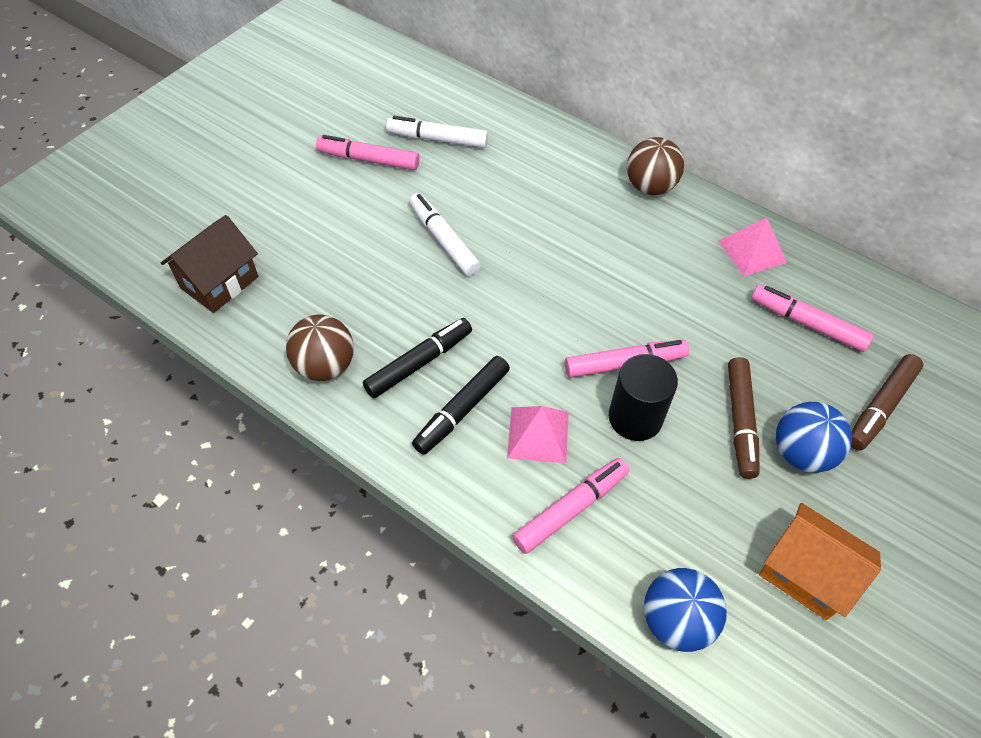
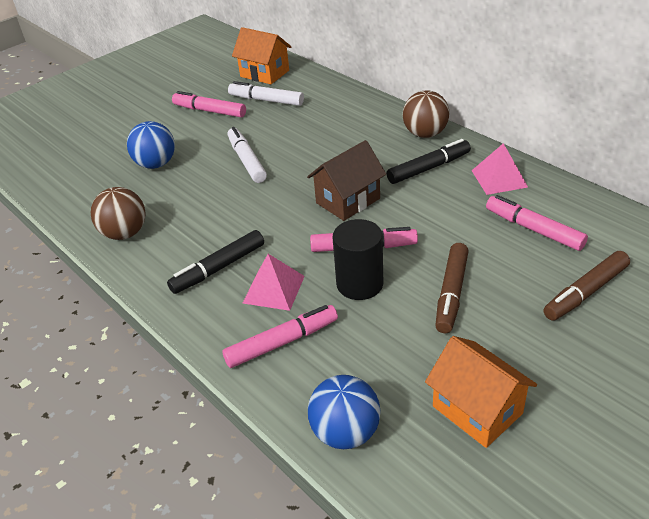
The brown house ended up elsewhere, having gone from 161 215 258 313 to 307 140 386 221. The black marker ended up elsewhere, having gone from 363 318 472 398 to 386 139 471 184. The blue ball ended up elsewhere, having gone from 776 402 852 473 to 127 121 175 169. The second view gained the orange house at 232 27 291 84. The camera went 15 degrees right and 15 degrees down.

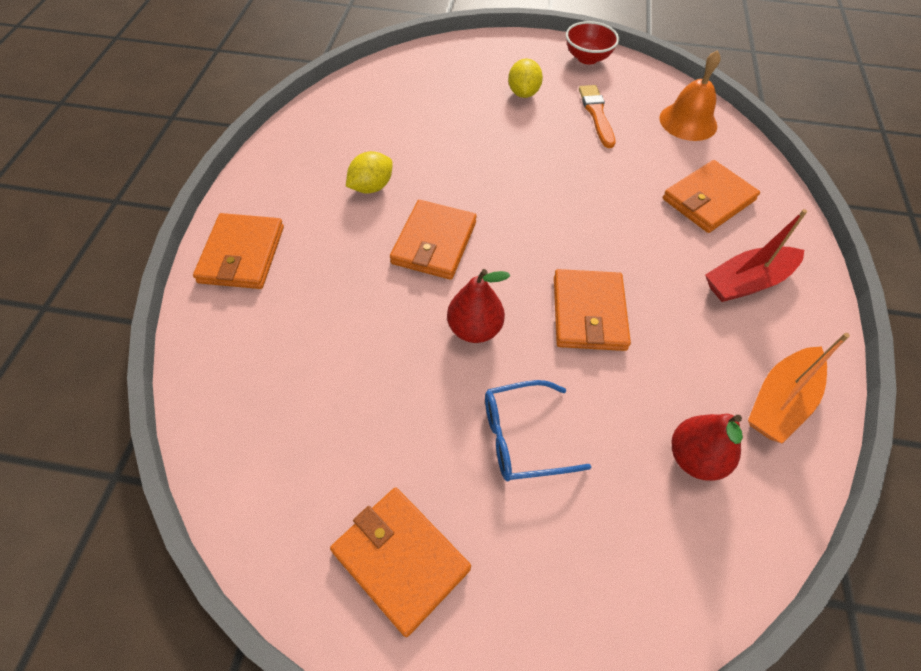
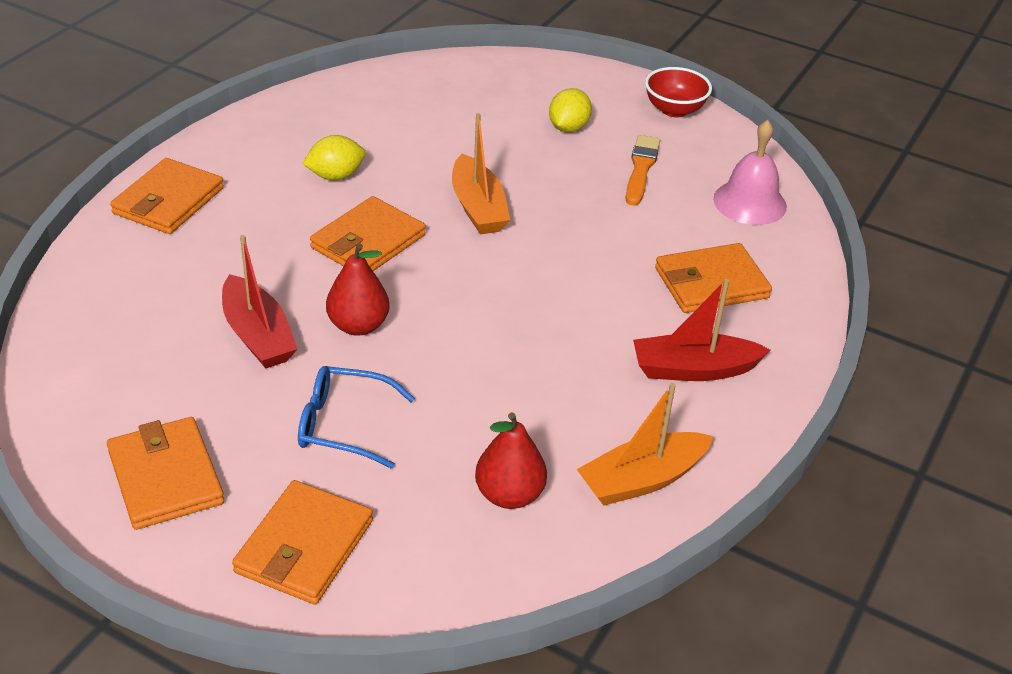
The orange wallet ended up elsewhere, having gone from 554 269 631 351 to 232 480 373 605. What was the orange bell at 659 50 721 141 turned into the pink bell at 713 120 787 225. The second view gained the red boat at 222 235 297 369. The second view gained the orange boat at 452 113 510 235. The camera went 20 degrees right and 15 degrees down.

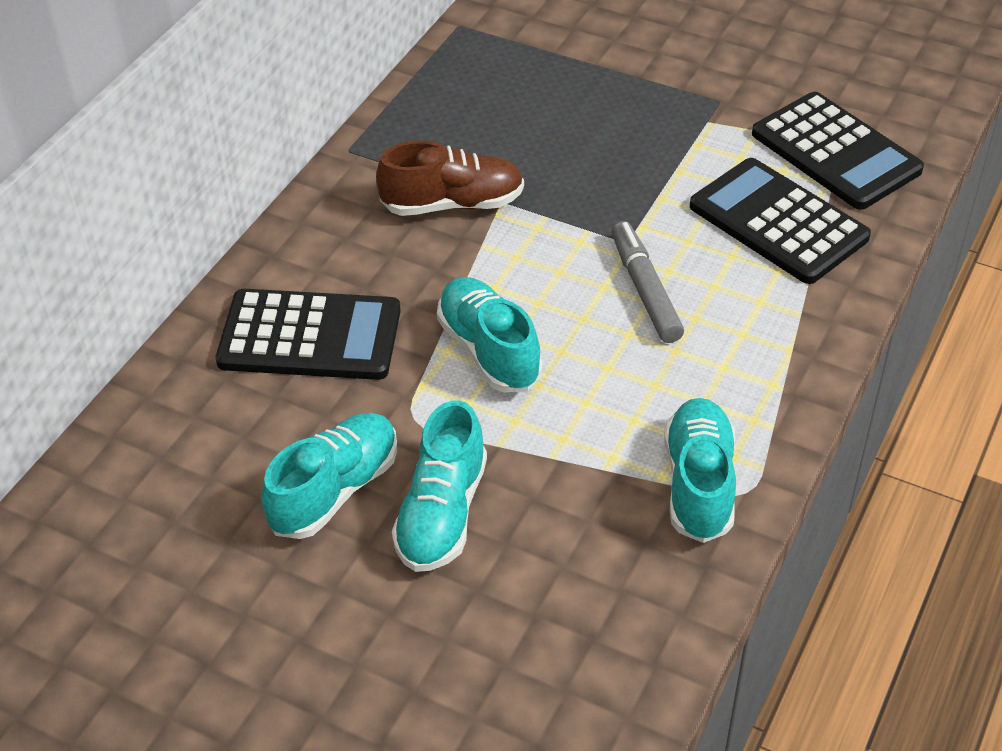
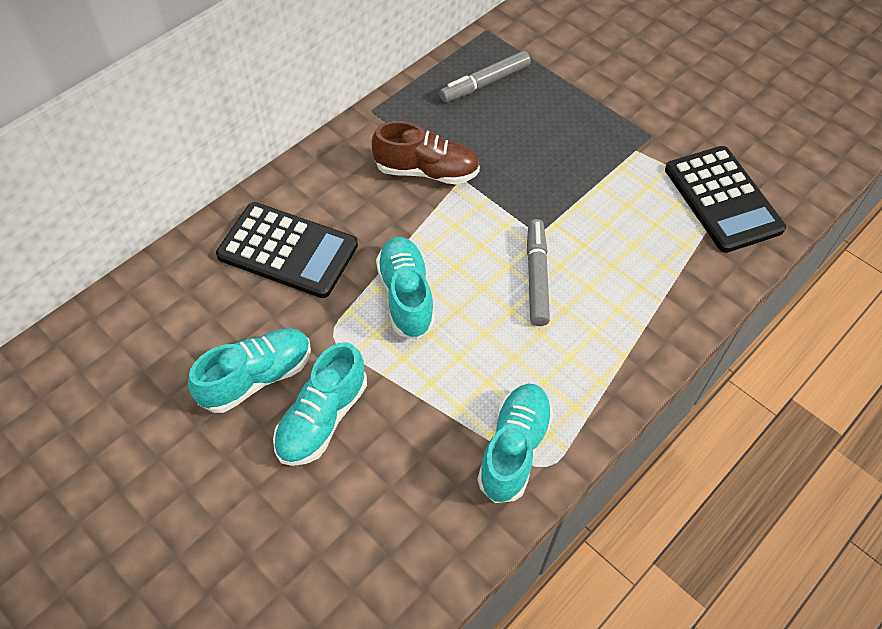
The second view lost the black calculator at 690 158 871 284. The second view gained the grey marker at 439 51 531 102. The camera went 15 degrees right and 10 degrees up.

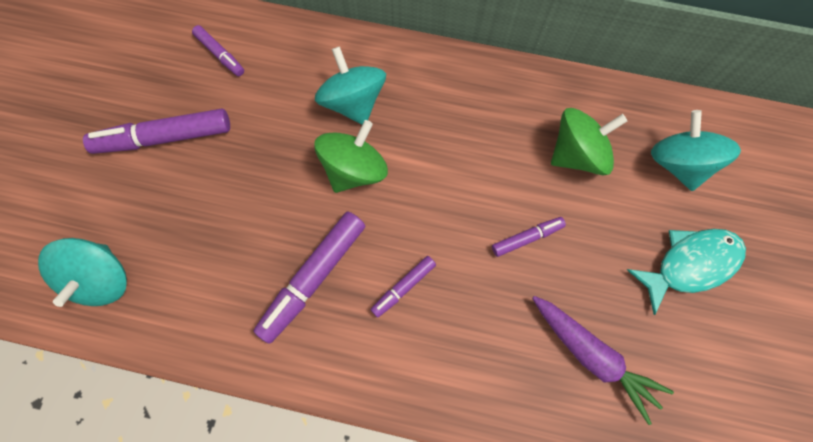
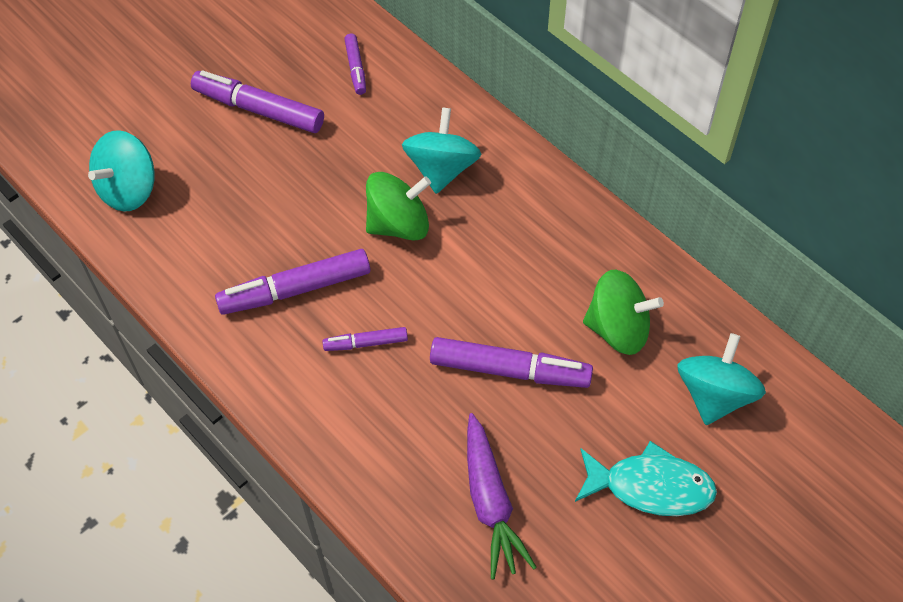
The size of the purple marker at 492 217 566 257 changed by a factor of 1.88. The camera went 35 degrees right and 15 degrees down.

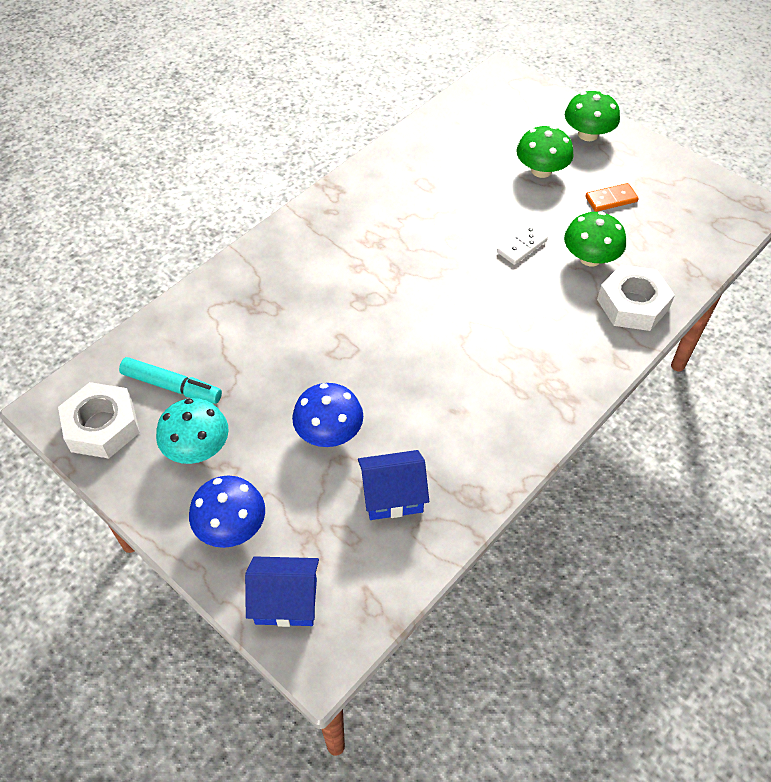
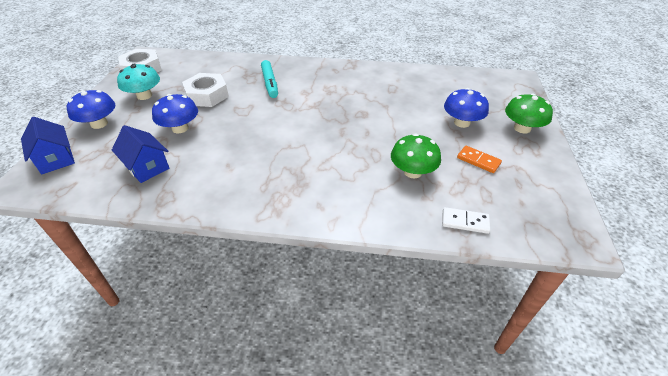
The turquoise marker ended up elsewhere, having gone from 119 357 222 404 to 261 60 278 98. The white domino ended up elsewhere, having gone from 497 225 548 265 to 442 207 491 234. What was the green mushroom at 517 126 574 178 turned into the blue mushroom at 444 88 489 128. The white nut ended up elsewhere, having gone from 597 264 675 331 to 182 73 229 107. The camera went 55 degrees right and 10 degrees down.

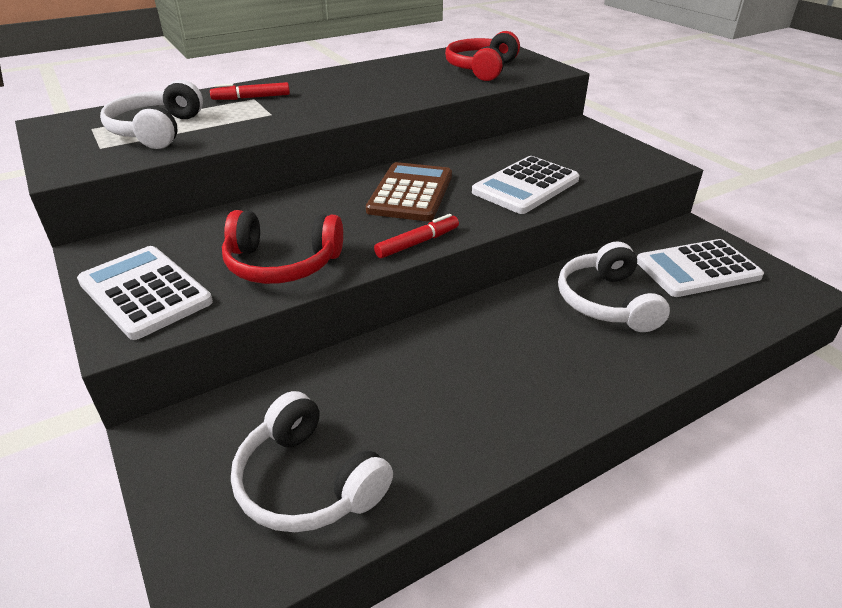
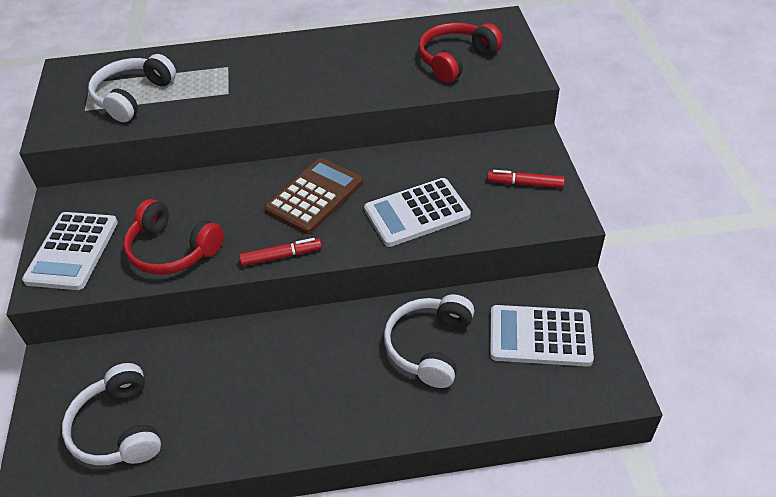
The white calculator at 77 246 213 340 ended up facing another way, 150 degrees counterclockwise from before. The red marker ended up elsewhere, having gone from 210 82 290 100 to 487 170 565 188. The camera went 25 degrees right and 10 degrees up.

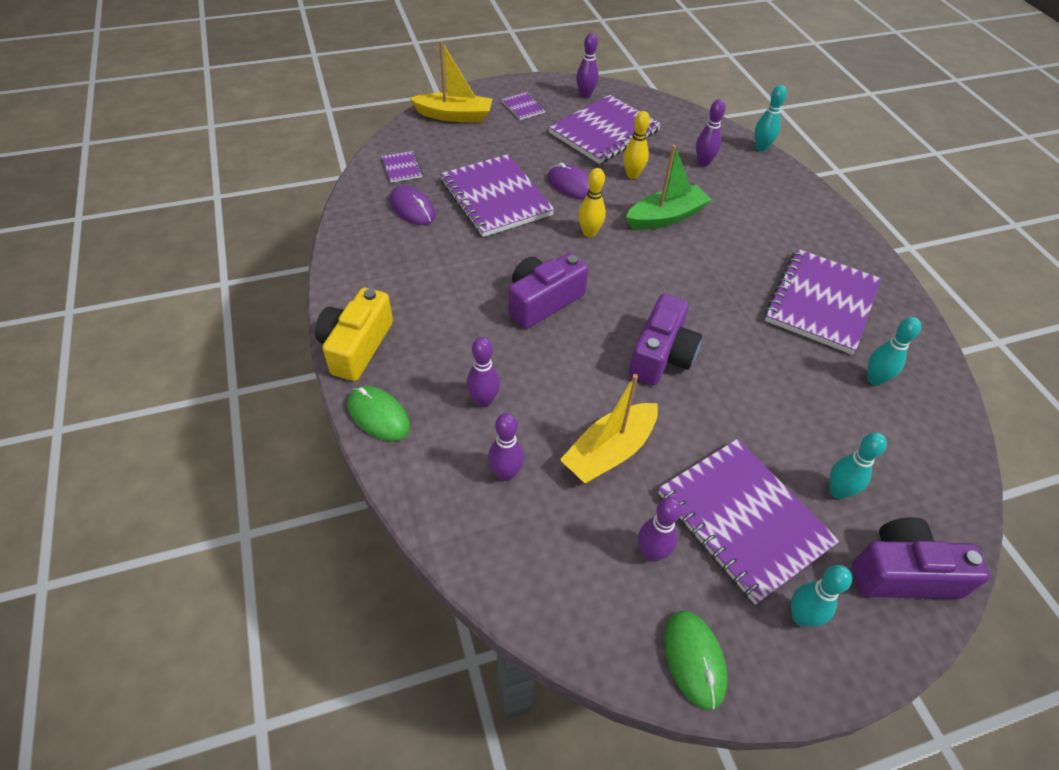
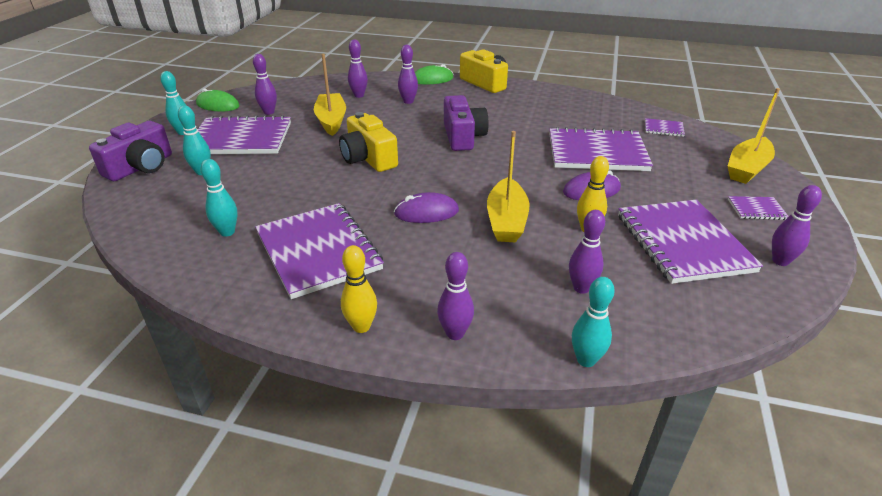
The purple mouse ended up elsewhere, having gone from 389 185 435 225 to 394 192 459 223. The yellow bowling pin ended up elsewhere, having gone from 578 168 606 237 to 341 245 377 333. What was the green boat at 626 145 712 230 turned into the yellow boat at 487 131 530 242. What was the purple camera at 629 294 702 385 turned into the yellow camera at 339 112 398 172. The second view gained the purple bowling pin at 437 252 474 340. The camera went 125 degrees right and 15 degrees down.

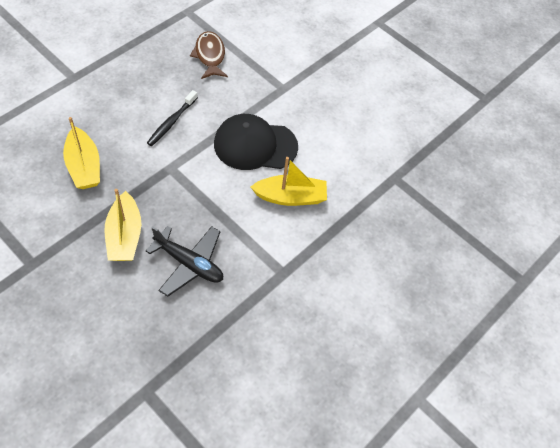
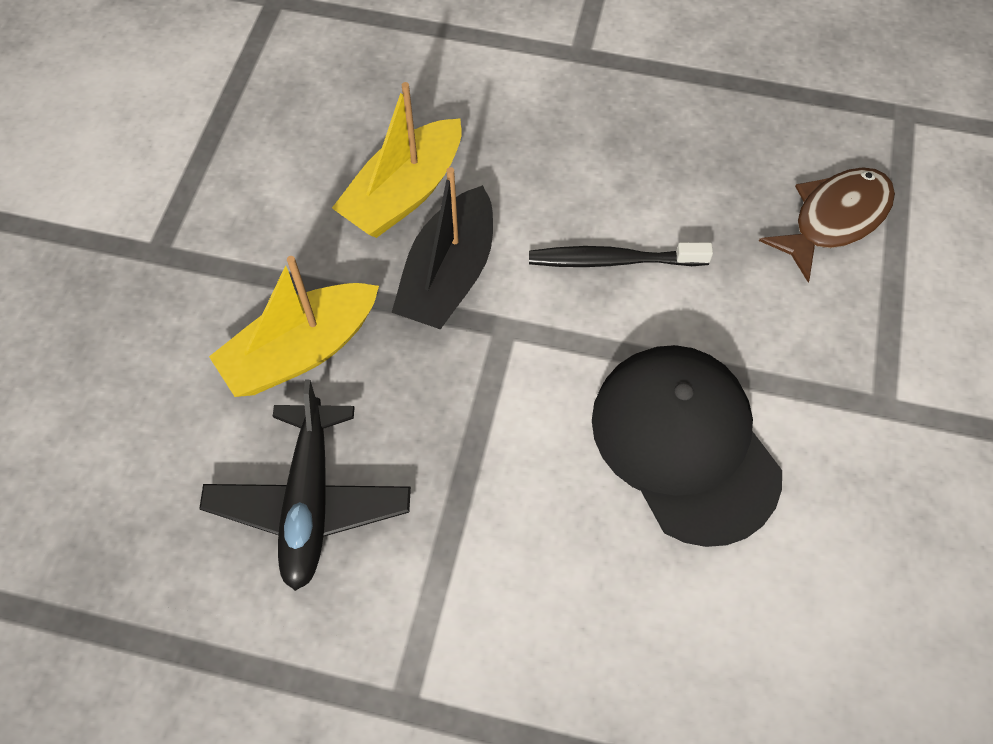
The second view lost the yellow boat at 251 157 327 206. The second view gained the black boat at 392 167 493 330. The camera went 65 degrees right and 5 degrees up.

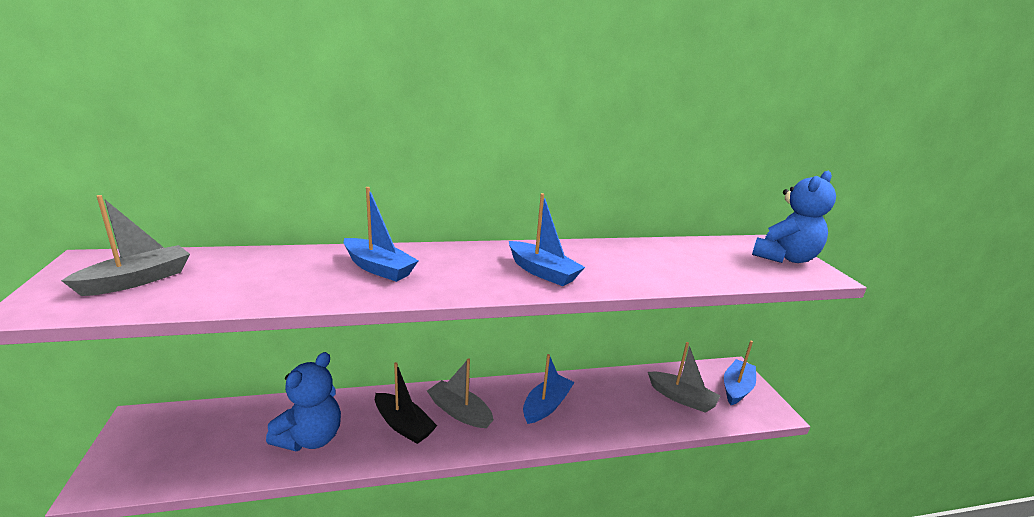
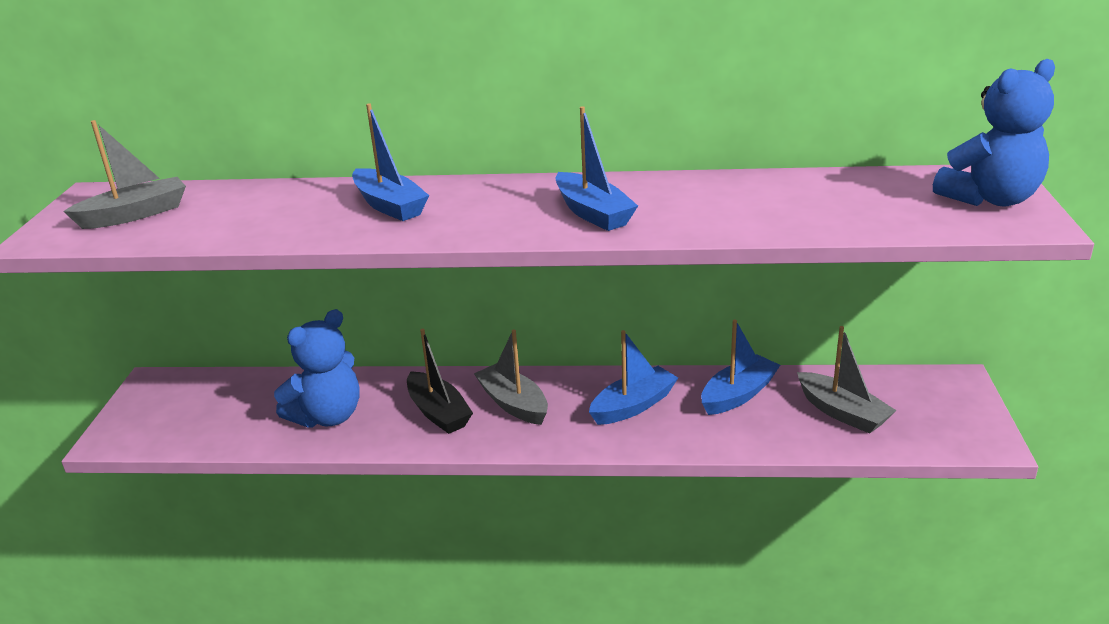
The blue boat ended up elsewhere, having gone from 724 340 756 405 to 701 319 780 415. The camera went 20 degrees right and 5 degrees up.

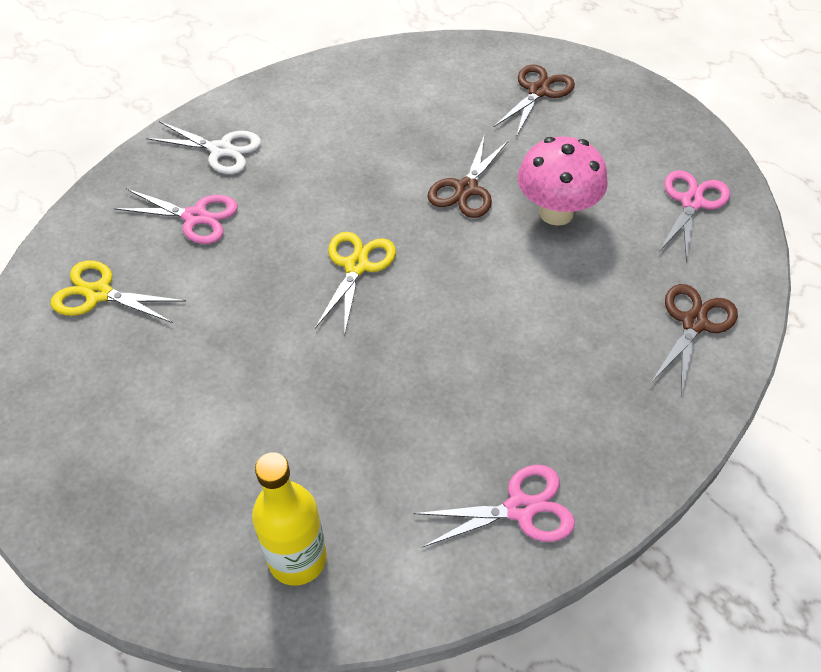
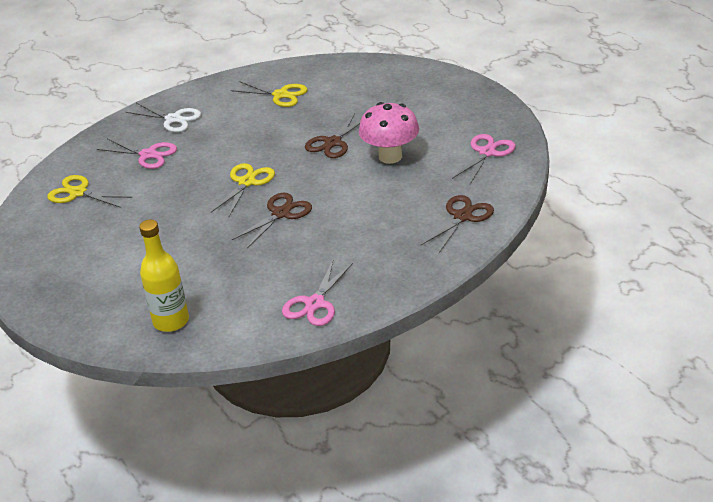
The pink scissors at 413 465 575 547 ended up facing another way, 120 degrees clockwise from before. The brown scissors ended up elsewhere, having gone from 494 65 575 137 to 232 193 312 248. The second view gained the yellow scissors at 231 81 308 107. The camera went 10 degrees right and 15 degrees down.

